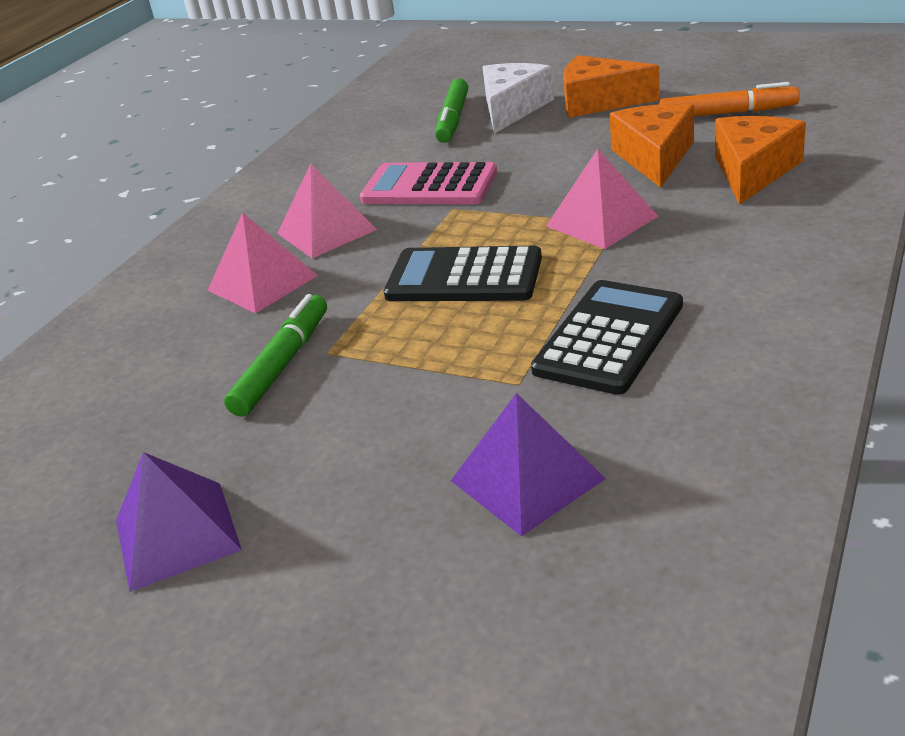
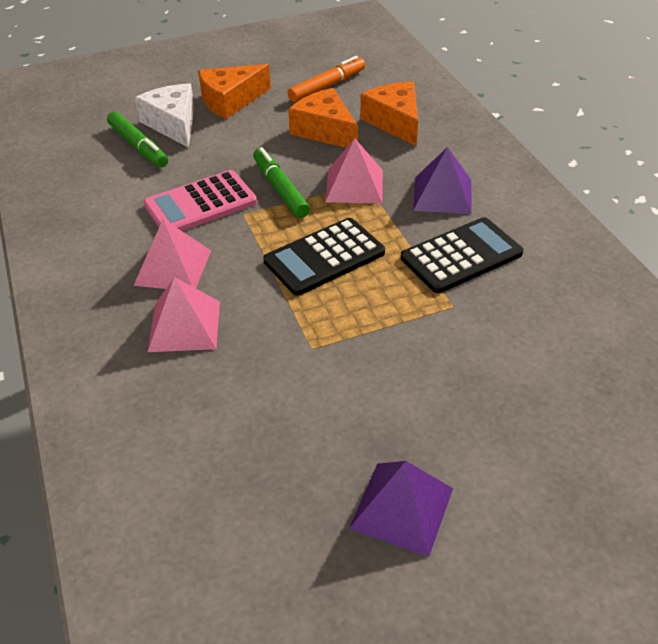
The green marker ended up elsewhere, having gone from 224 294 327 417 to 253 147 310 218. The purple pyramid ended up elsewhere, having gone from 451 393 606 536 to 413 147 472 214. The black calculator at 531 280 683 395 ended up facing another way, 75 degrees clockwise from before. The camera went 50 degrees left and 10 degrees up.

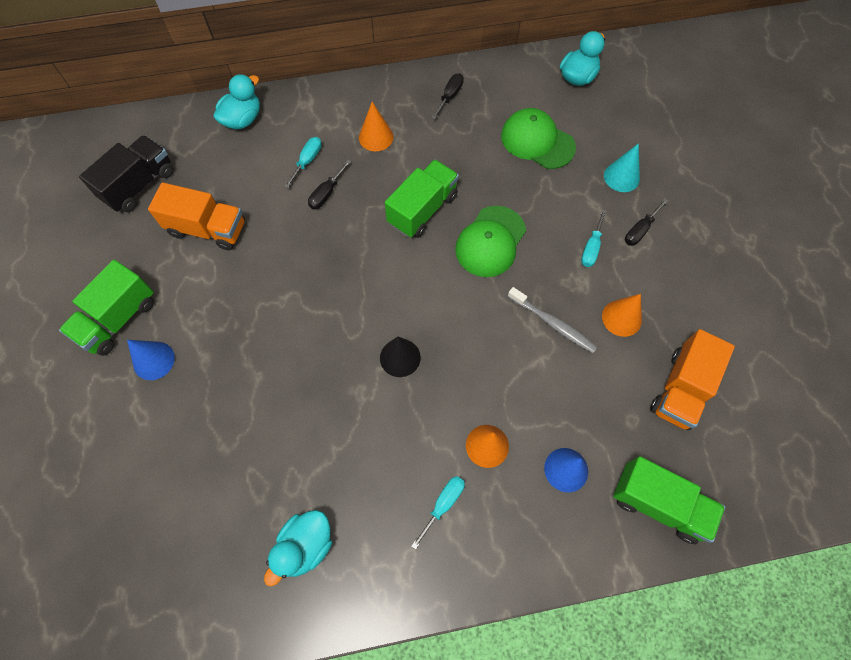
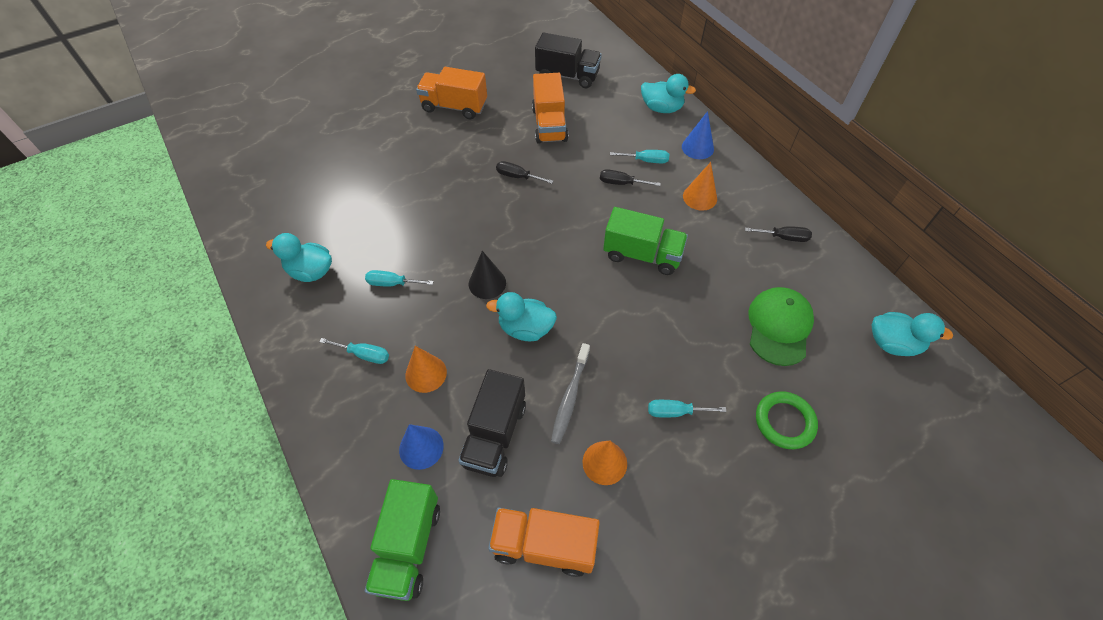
What was the green truck at 59 260 154 356 turned into the orange truck at 416 67 487 119. The blue cone ended up elsewhere, having gone from 127 340 175 380 to 682 111 714 159. The second view lost the green cap at 455 206 526 277. Where the turquoise cone stood at 604 143 640 192, the green ring came to stand at 756 391 818 449. The black screwdriver ended up elsewhere, having gone from 625 198 668 246 to 496 161 553 184. The second view gained the turquoise screwdriver at 365 270 434 286. The second view gained the black truck at 458 369 526 477. The second view gained the turquoise duck at 486 292 557 341. The camera went 70 degrees right and 10 degrees down.

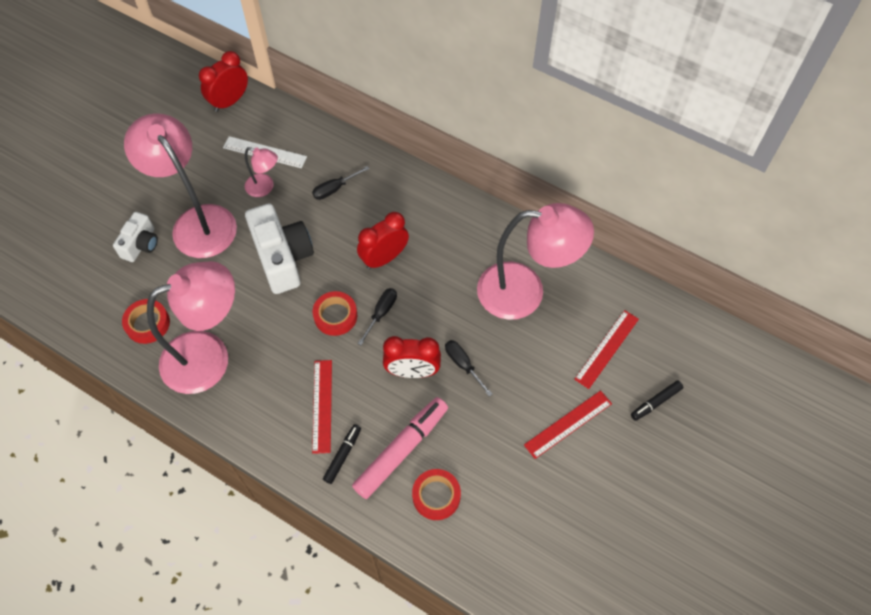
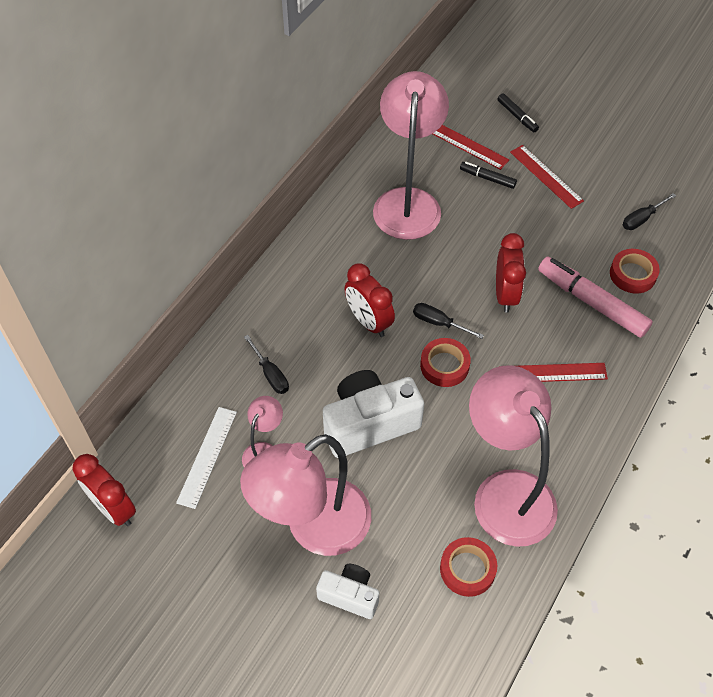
The black marker ended up elsewhere, having gone from 323 424 361 484 to 460 162 517 189. The black screwdriver ended up elsewhere, having gone from 445 340 492 397 to 623 193 676 230. The camera went 90 degrees left and 5 degrees down.

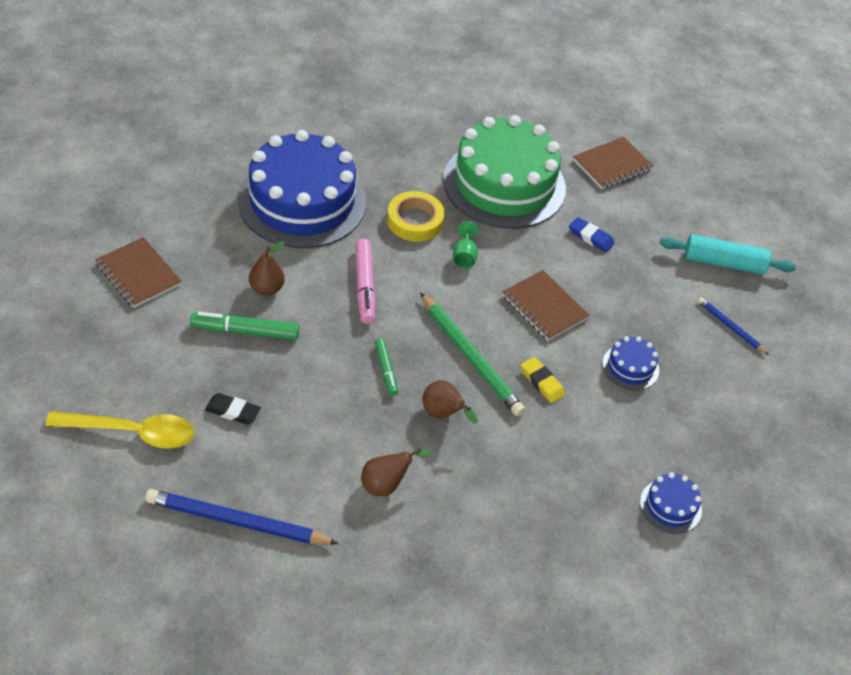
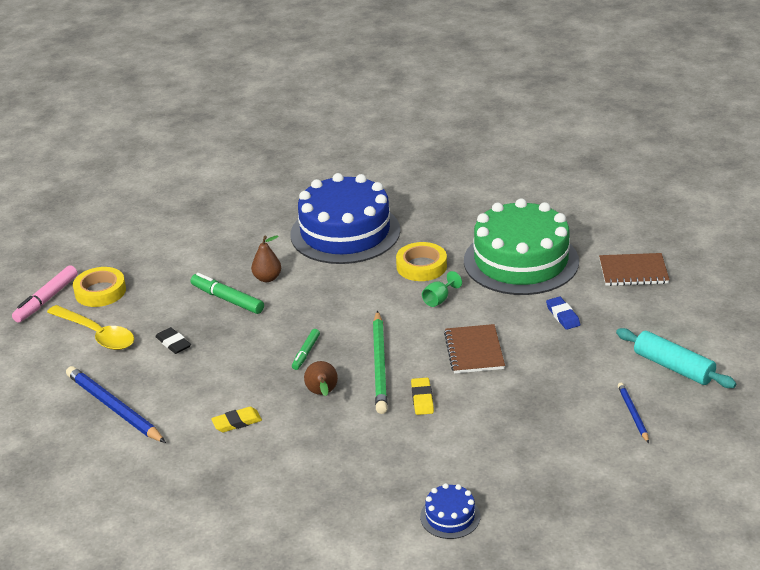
The second view lost the brown notebook at 95 237 182 308. The pink marker ended up elsewhere, having gone from 355 239 375 324 to 12 265 78 323. Where the brown pear stood at 361 448 431 496, the yellow eraser came to stand at 211 407 262 432. The second view lost the blue cake at 602 336 659 390. The second view gained the yellow tape at 73 267 126 307. The camera went 40 degrees right and 15 degrees down.

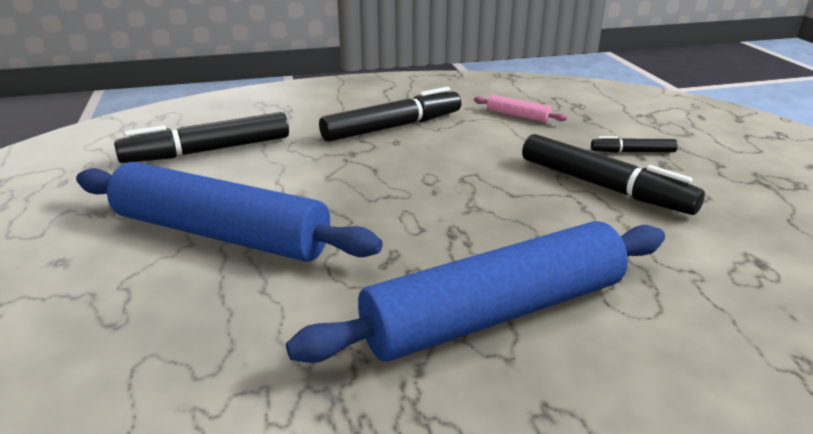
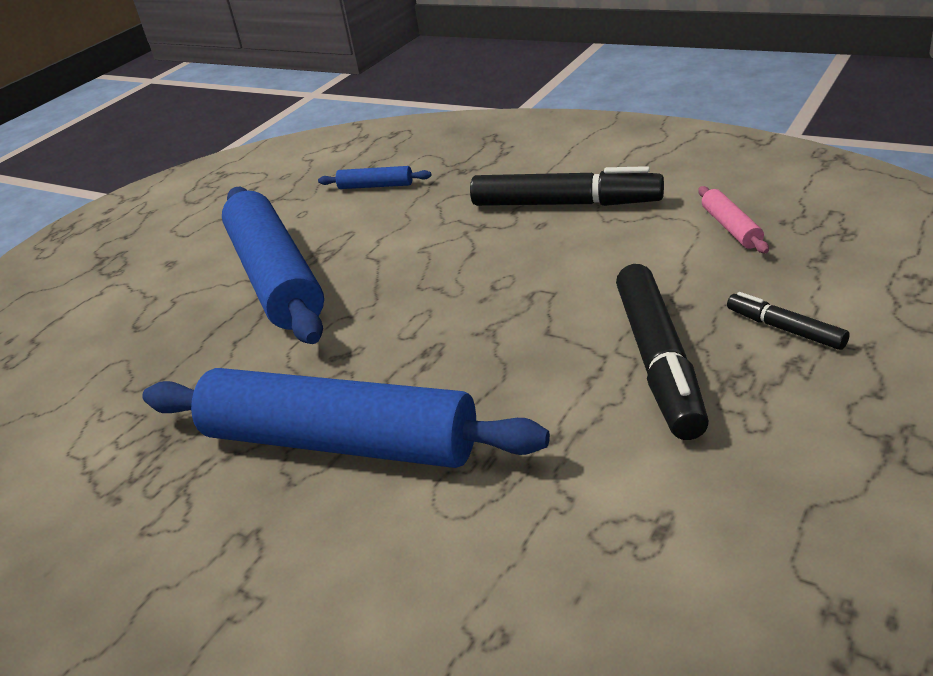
Where the black marker stood at 114 112 289 163, the blue rolling pin came to stand at 318 166 431 189. The camera went 50 degrees right and 5 degrees up.

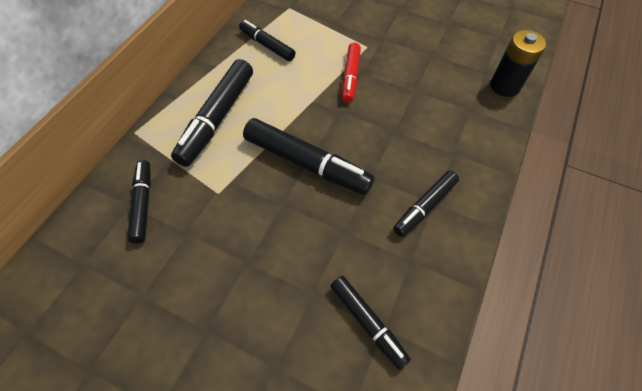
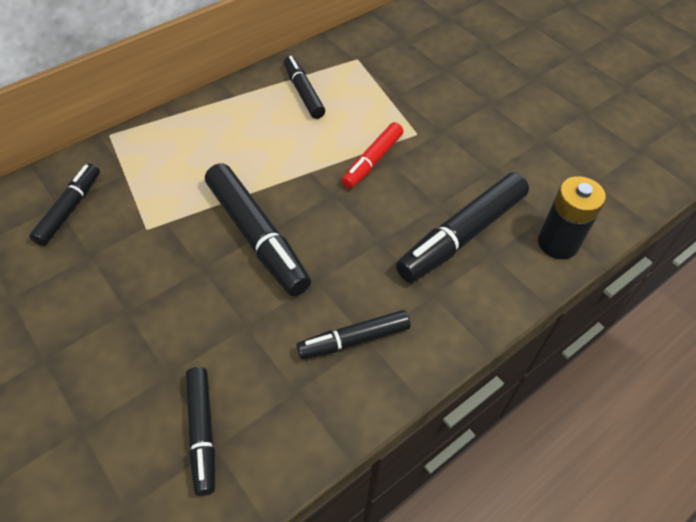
The black marker ended up elsewhere, having gone from 171 59 253 167 to 396 172 529 283. The camera went 25 degrees right and 5 degrees down.

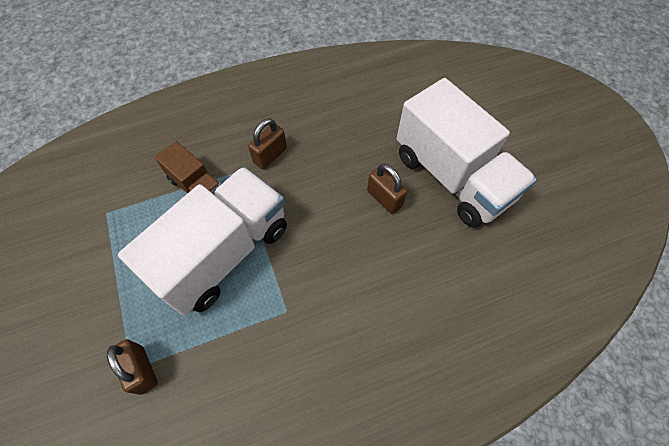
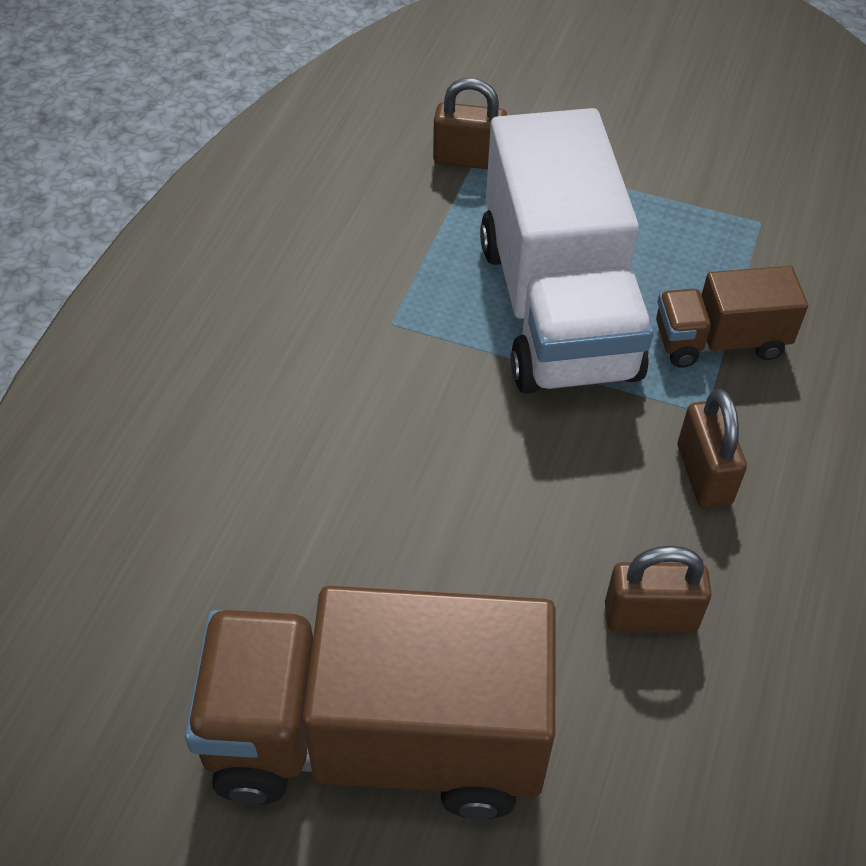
The brown padlock ended up elsewhere, having gone from 367 164 407 214 to 605 546 712 633. What was the white truck at 397 78 537 227 turned into the brown truck at 185 586 556 820. The camera went 130 degrees right and 10 degrees down.

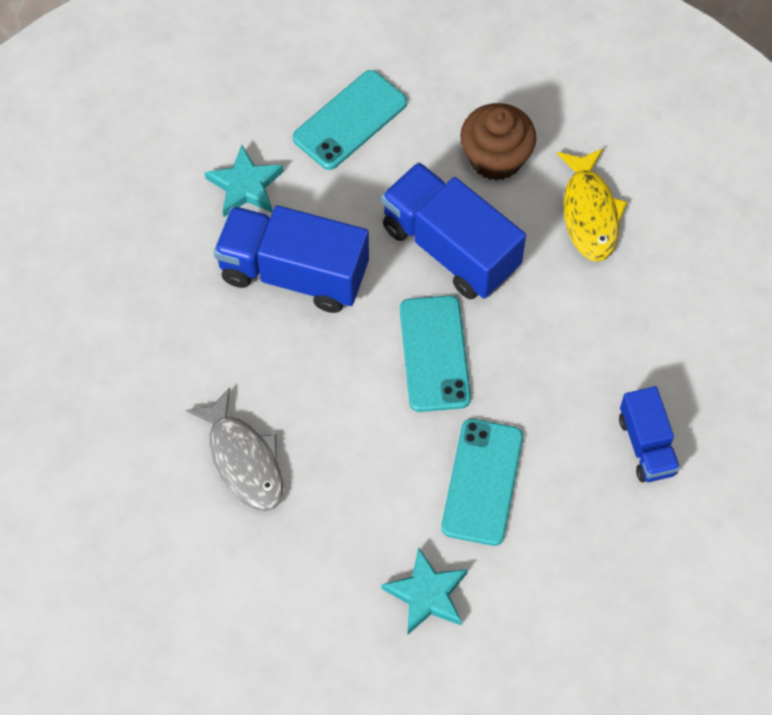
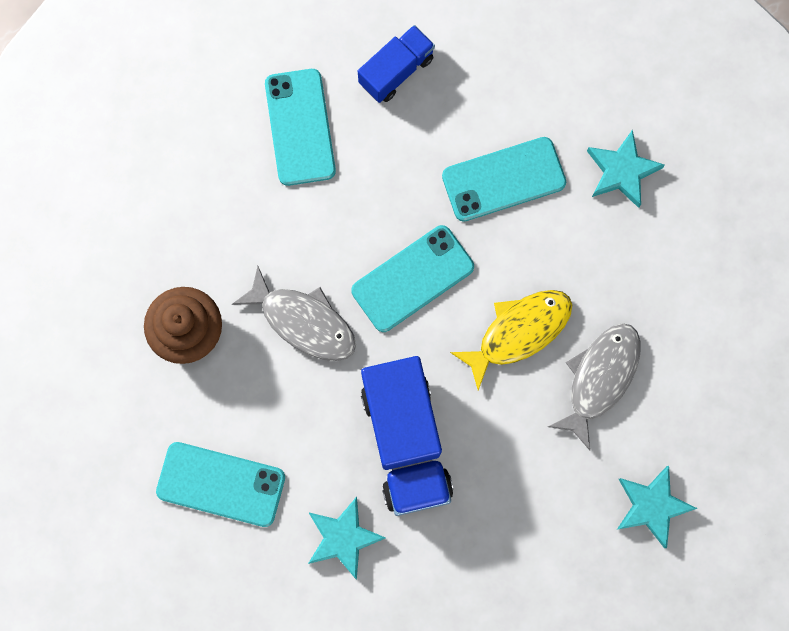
Where the blue truck stood at 381 162 526 299, the grey fish came to stand at 232 266 356 361. The yellow fish ended up elsewhere, having gone from 557 148 627 262 to 450 290 572 390. The second view gained the turquoise phone at 265 69 336 186. The second view gained the turquoise star at 617 466 698 548. The camera went 120 degrees left and 15 degrees up.

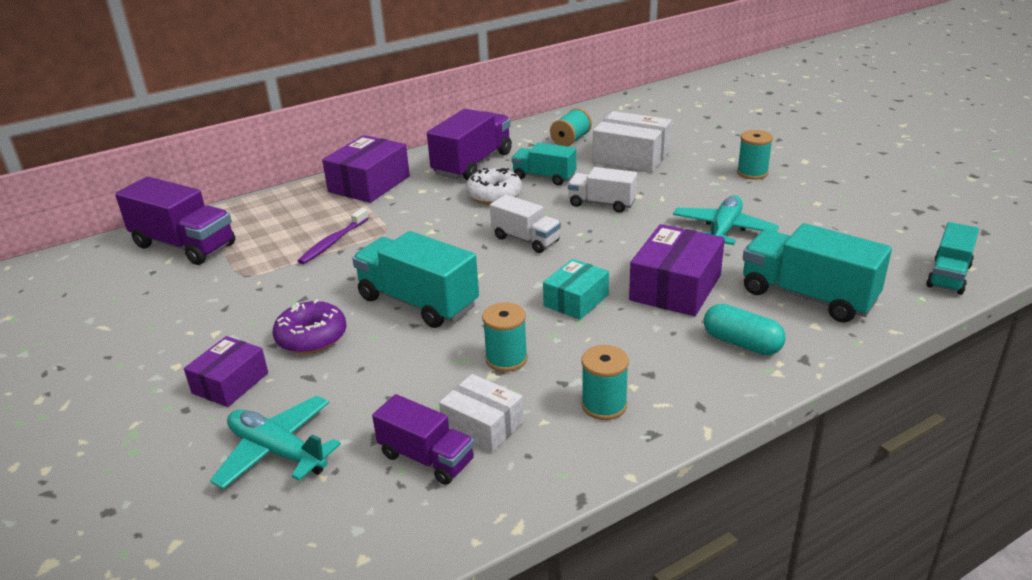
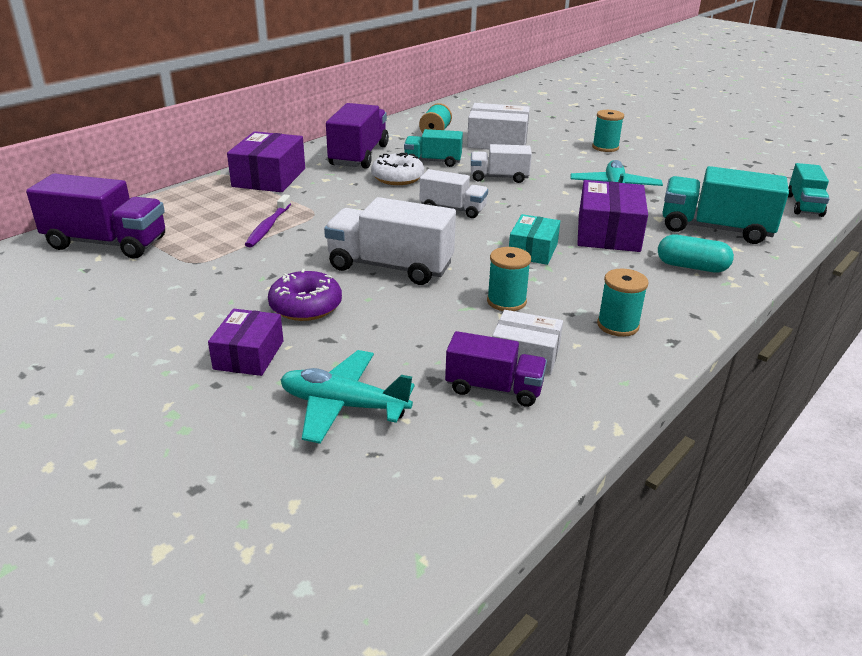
What was the turquoise truck at 352 231 479 328 turned into the white truck at 324 197 456 285. The camera went 20 degrees left and 0 degrees up.

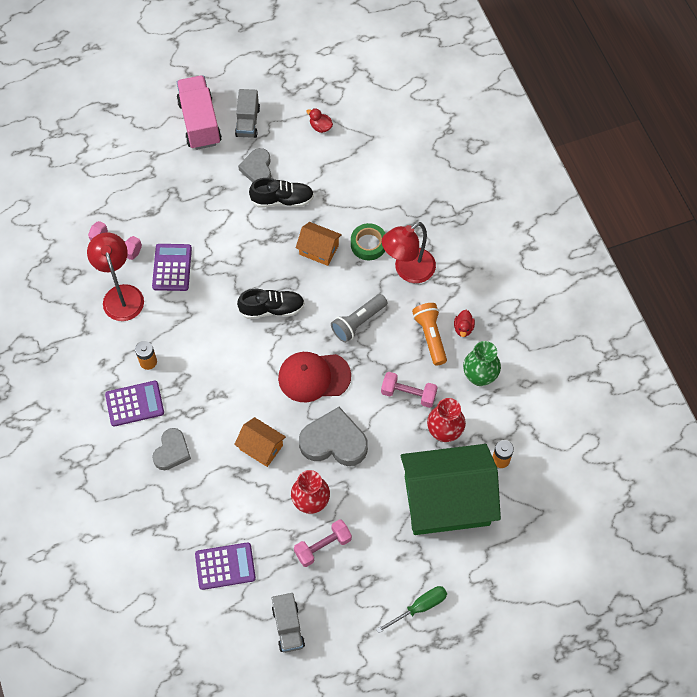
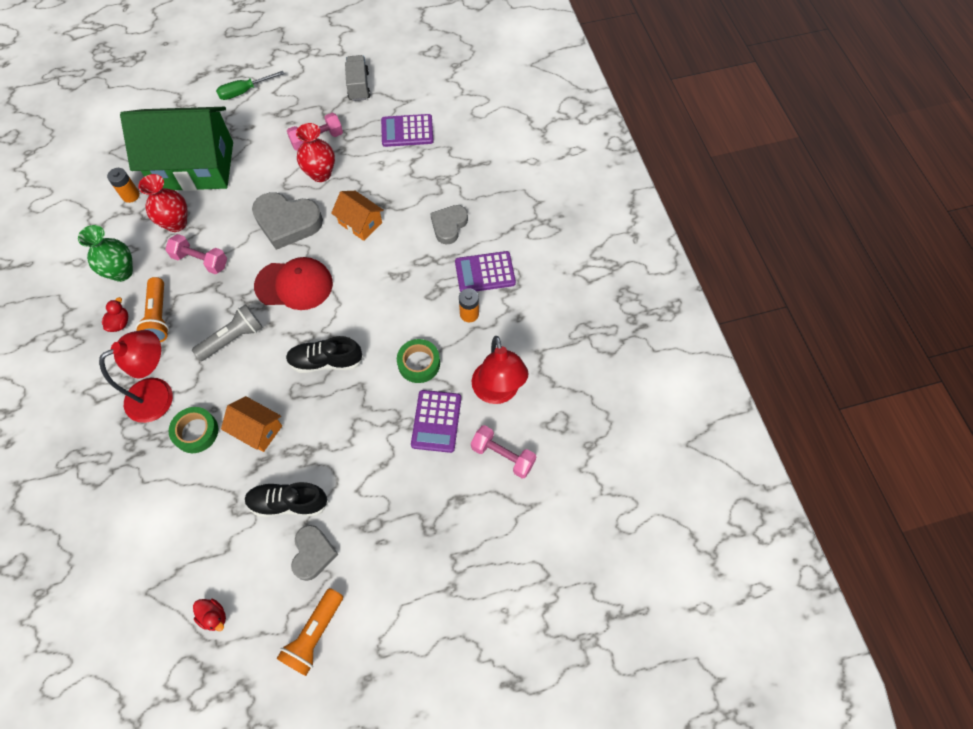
The second view lost the pink truck at 177 75 222 150. Where the grey truck stood at 235 89 260 138, the orange flashlight came to stand at 276 588 343 676. The second view gained the green tape at 397 339 440 383. The camera went 175 degrees left and 0 degrees up.

